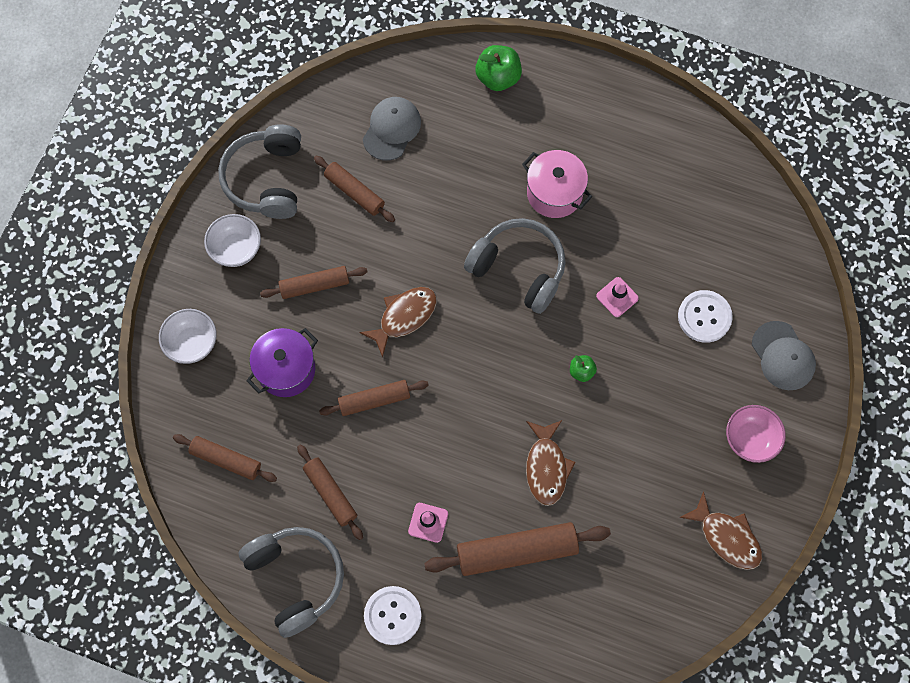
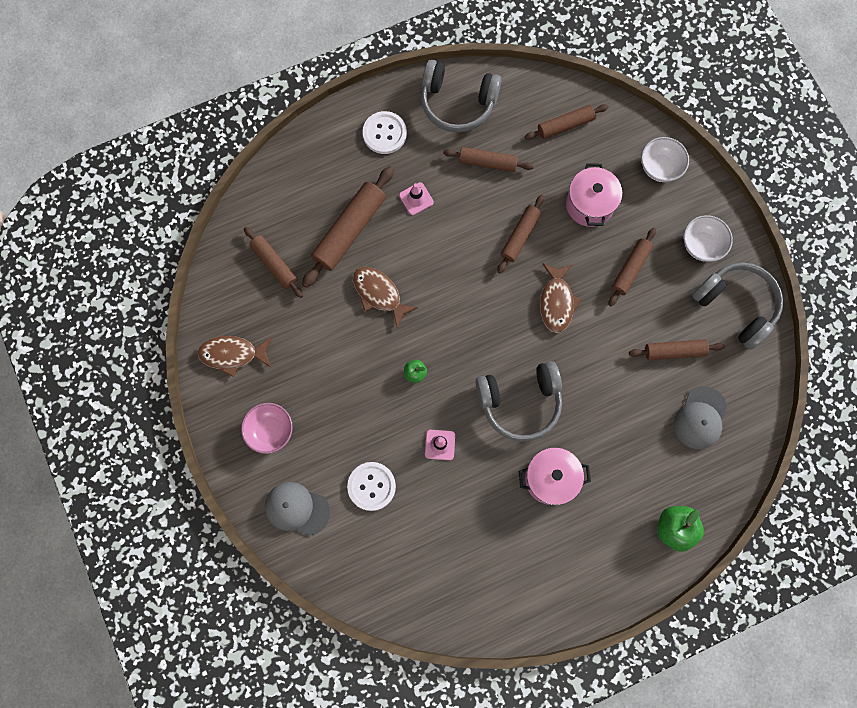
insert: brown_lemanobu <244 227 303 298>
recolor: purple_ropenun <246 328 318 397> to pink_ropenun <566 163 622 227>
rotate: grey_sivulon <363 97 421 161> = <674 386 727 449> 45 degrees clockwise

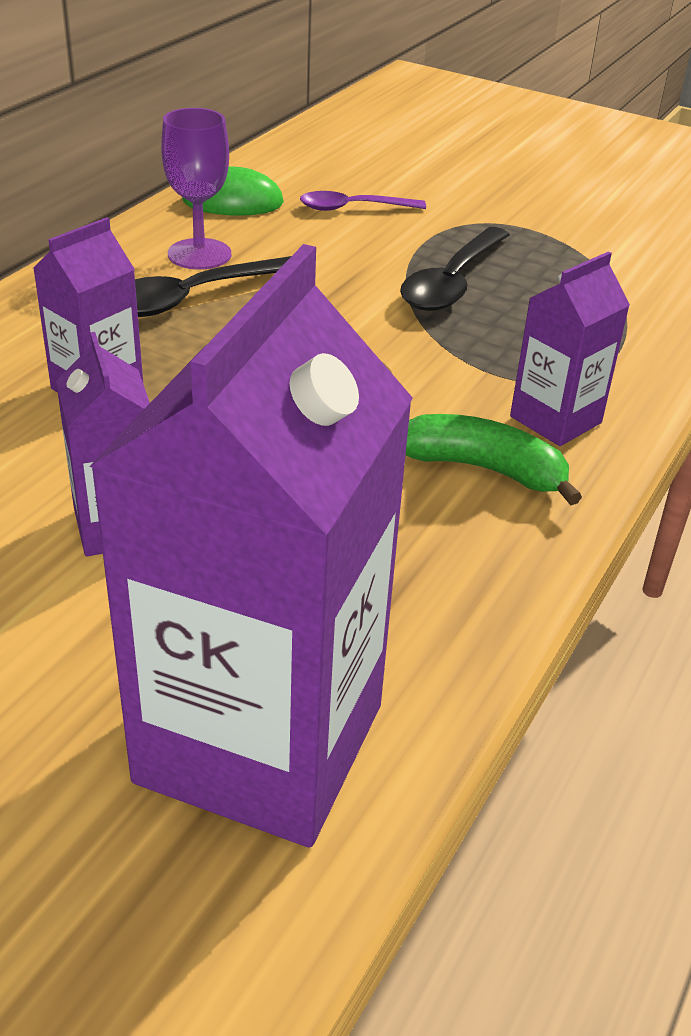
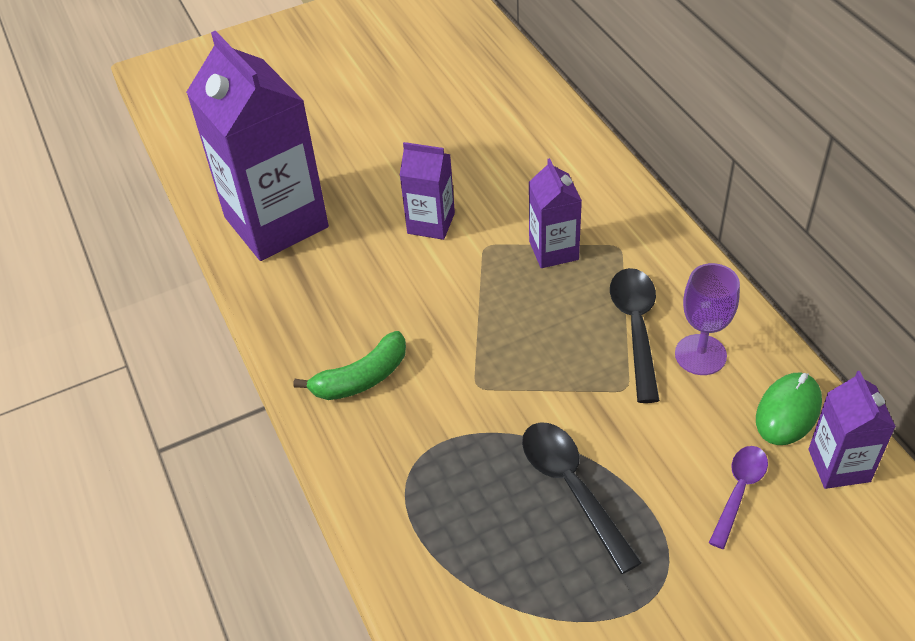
move: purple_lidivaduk <510 251 630 446> to <808 371 896 489>

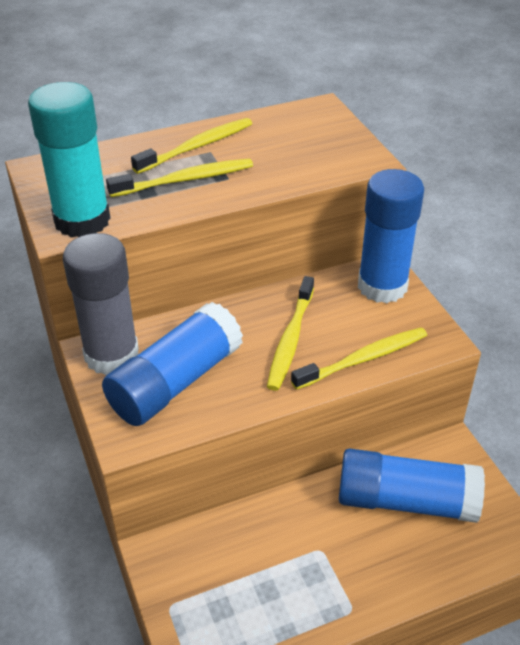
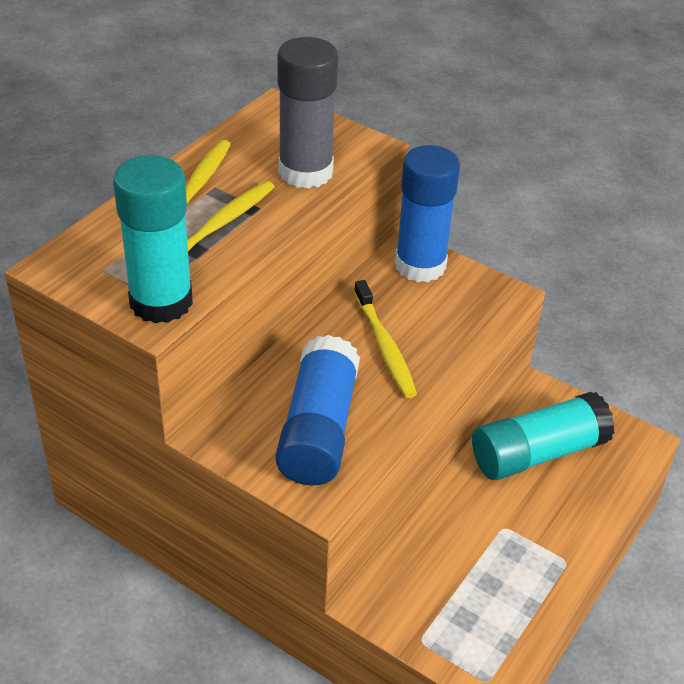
delete: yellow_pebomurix <291 327 427 390>
move: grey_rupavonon <63 233 139 375> to <277 37 338 189>
recolor: blue_rupavonon <339 448 485 523> to turquoise_rupavonon <472 392 615 480>

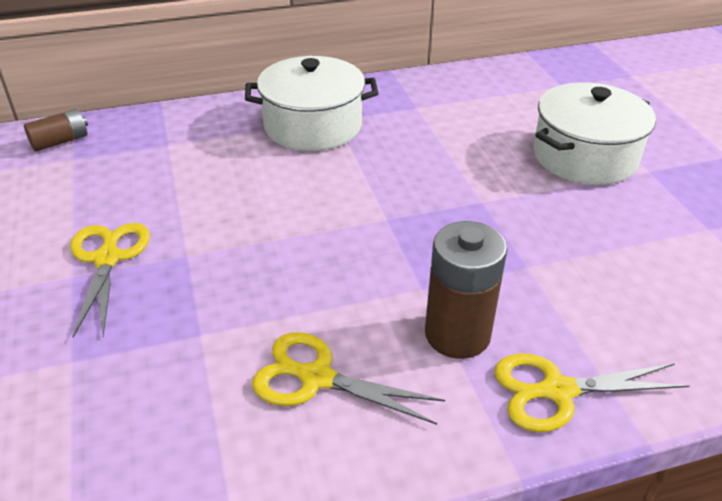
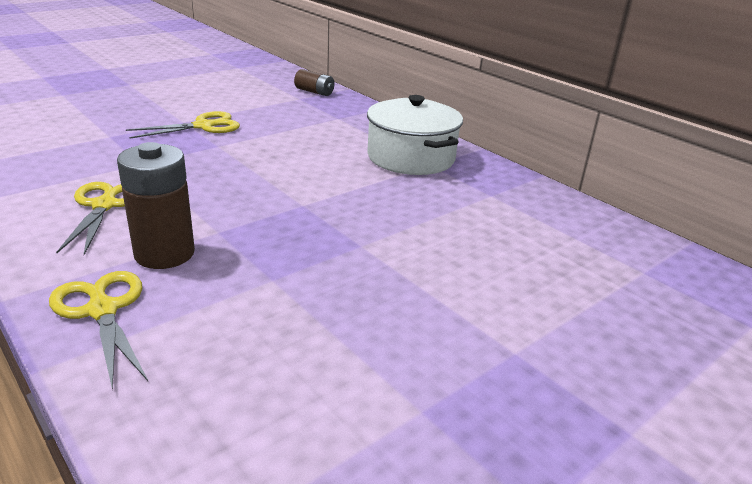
delete: white_ropenun <533 82 656 185>

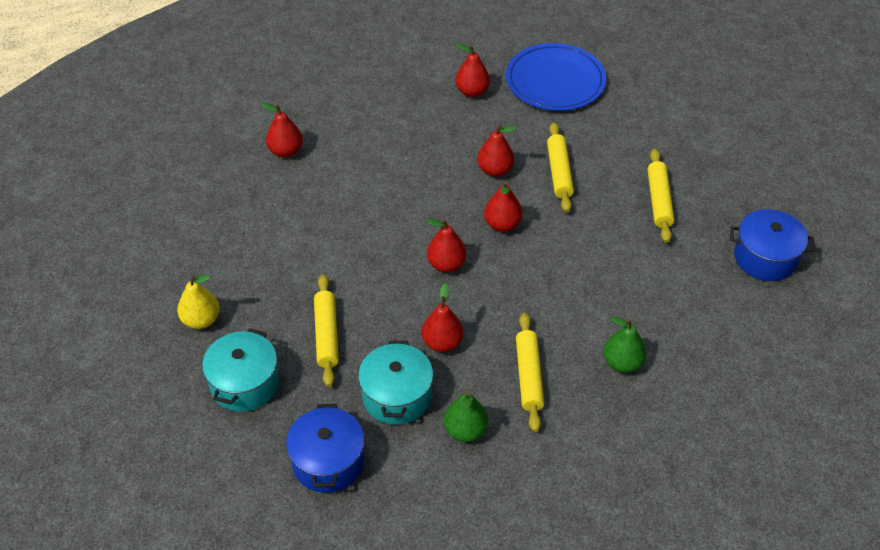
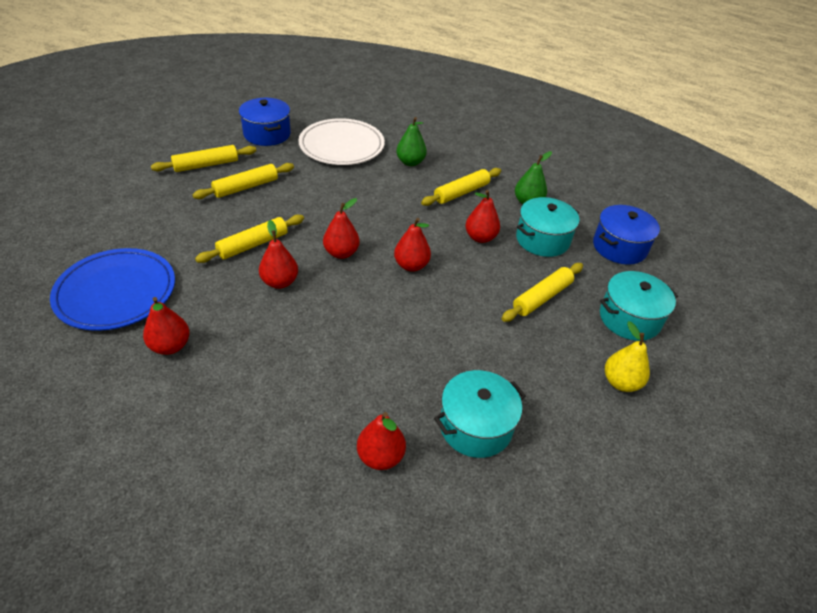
insert: yellow_lemanobu <151 145 256 172>; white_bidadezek <298 118 385 165>; turquoise_ropenun <434 370 526 458>

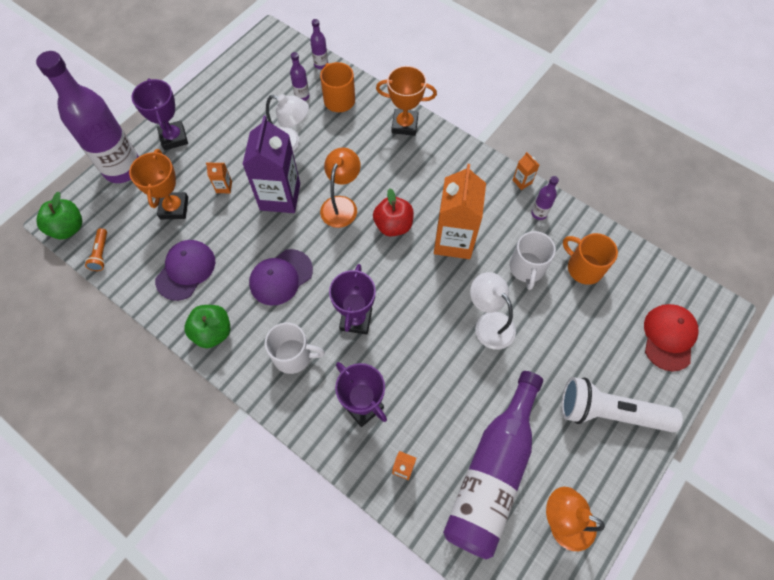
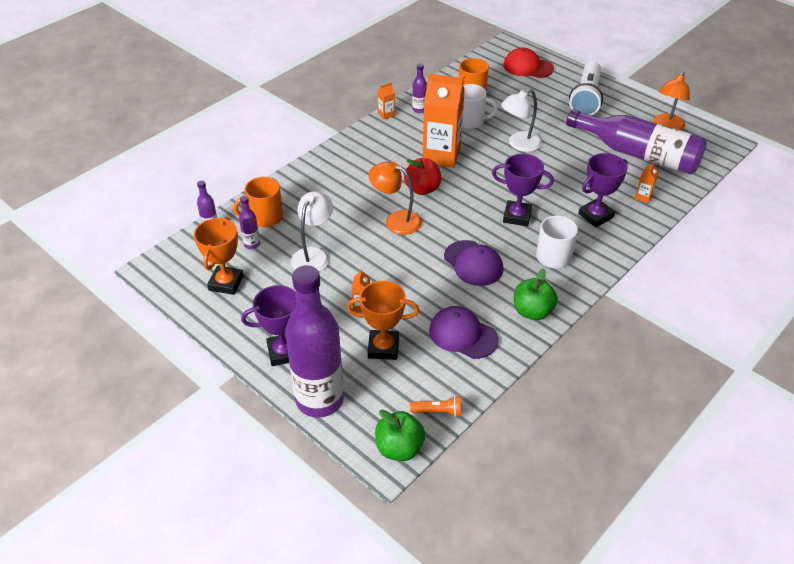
delete: purple_lidivaduk <242 115 300 213>
move: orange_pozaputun <376 66 437 136> to <194 217 244 295>

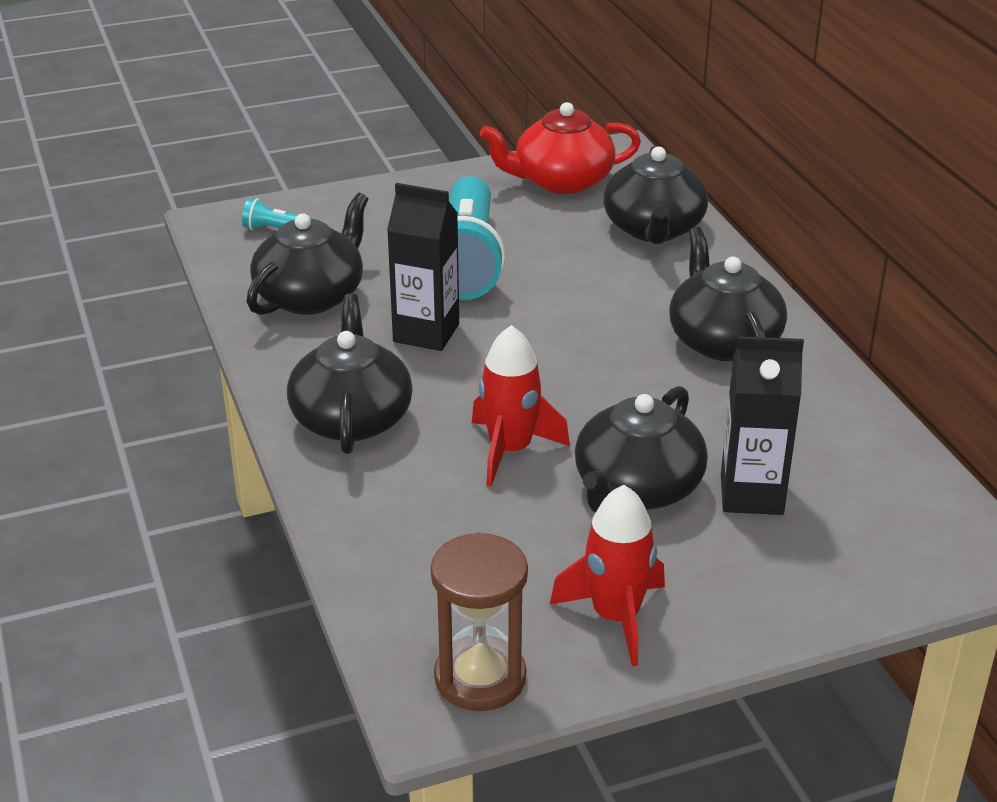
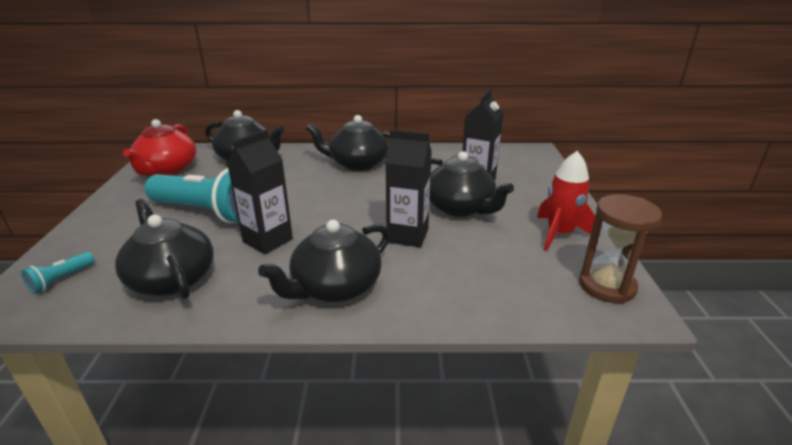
replace: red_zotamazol <472 325 570 487> to black_lidivaduk <385 130 432 247>
rotate: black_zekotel <287 294 413 454> = <258 220 390 302> 60 degrees counterclockwise

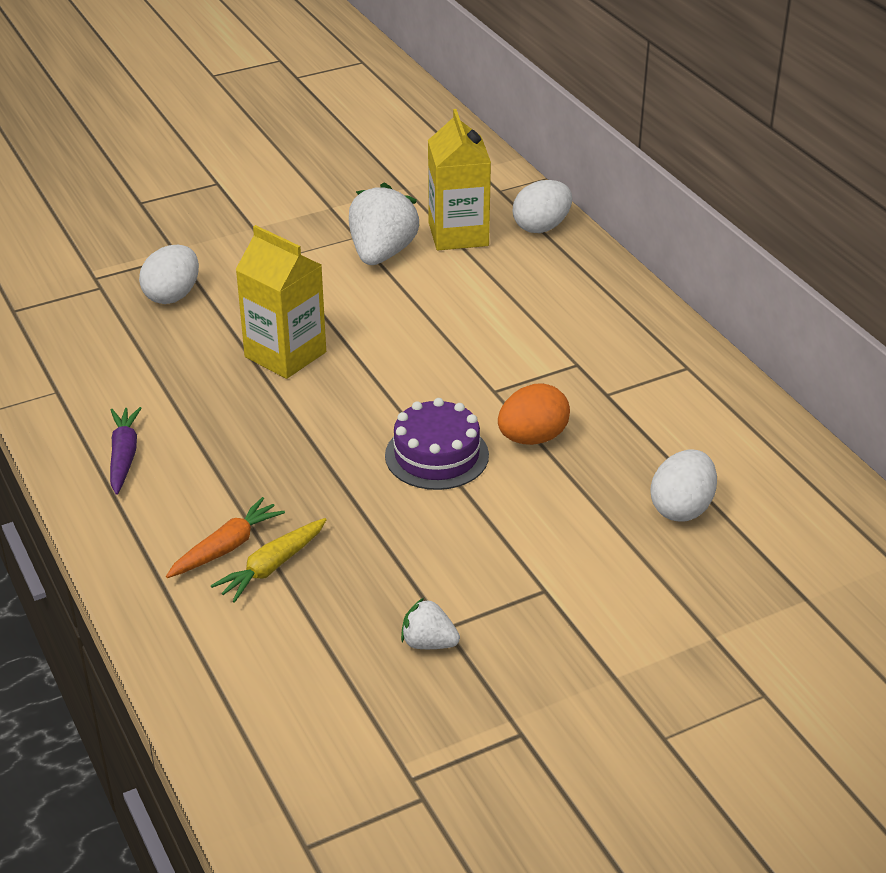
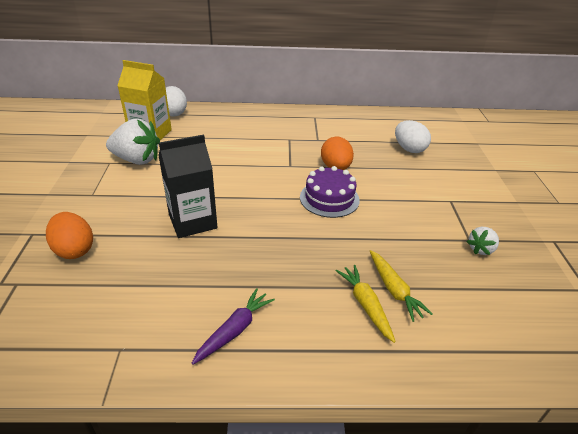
recolor: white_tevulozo <139 245 199 304> to orange_tevulozo <46 212 93 259>; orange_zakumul <166 497 285 578> to yellow_zakumul <336 265 396 343>; yellow_lidivaduk <235 225 326 379> to black_lidivaduk <158 135 217 238>
rotate: purple_zakumul <110 407 142 495> = <192 288 275 365> 105 degrees clockwise; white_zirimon <349 183 420 265> = <106 119 160 165> 150 degrees clockwise

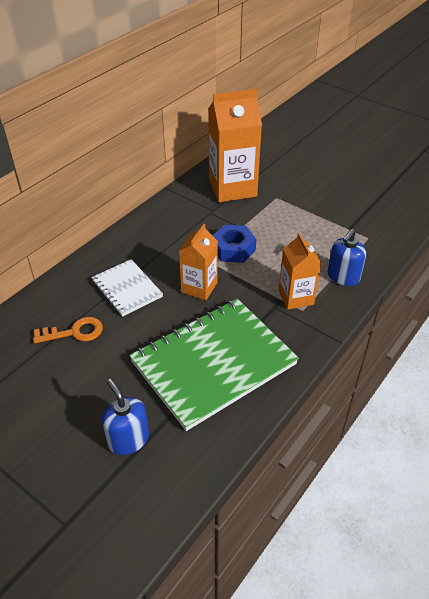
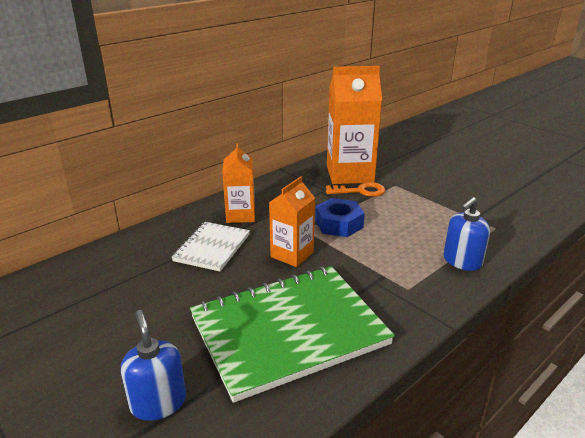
move: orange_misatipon <33 317 103 344> to <326 182 385 197>; orange_lidivaduk <279 233 322 310> to <222 143 255 223>
rotate: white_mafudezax <91 259 163 317> = <171 222 250 272> 45 degrees clockwise

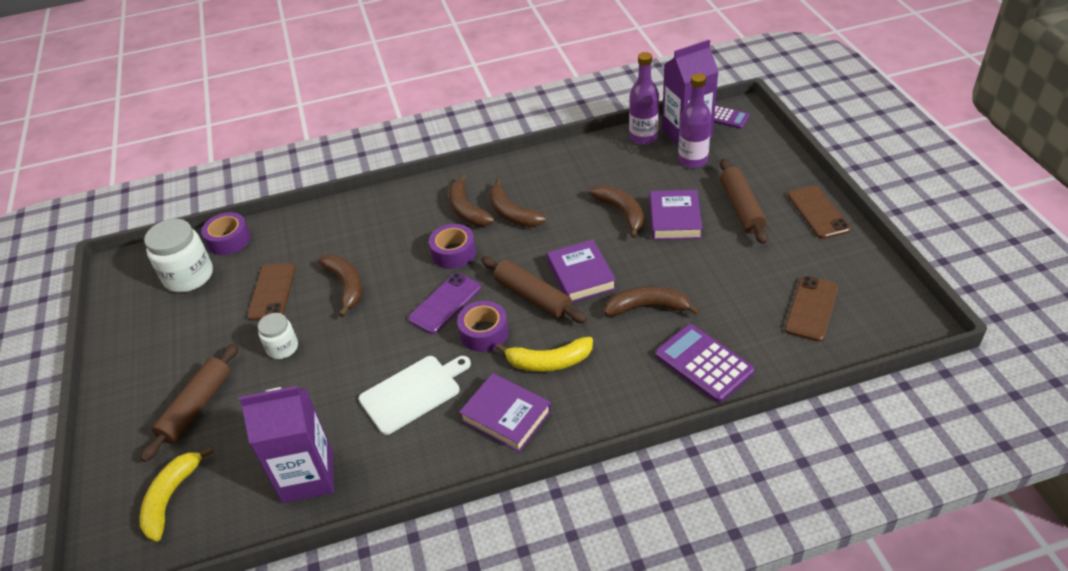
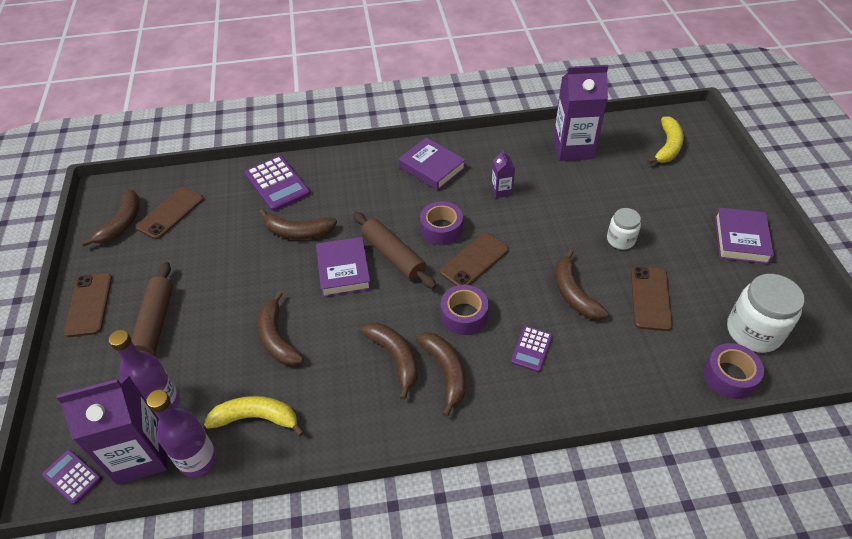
delete: brown_lemanobu <140 343 239 462>
insert: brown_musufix <81 189 140 247>; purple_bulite <511 325 553 372>
move: yellow_musufix <496 337 593 372> to <204 396 305 436>; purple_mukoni <650 190 703 240> to <715 207 774 264>
replace: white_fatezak <359 356 471 435> to purple_lidivaduk <491 150 515 198>
recolor: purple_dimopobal <408 273 481 334> to brown_dimopobal <440 233 509 286>

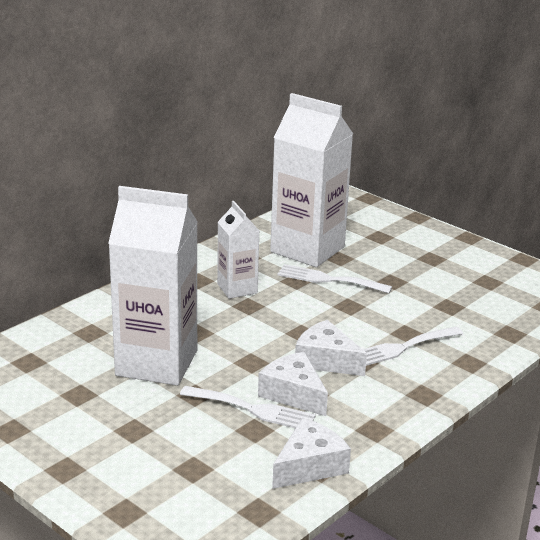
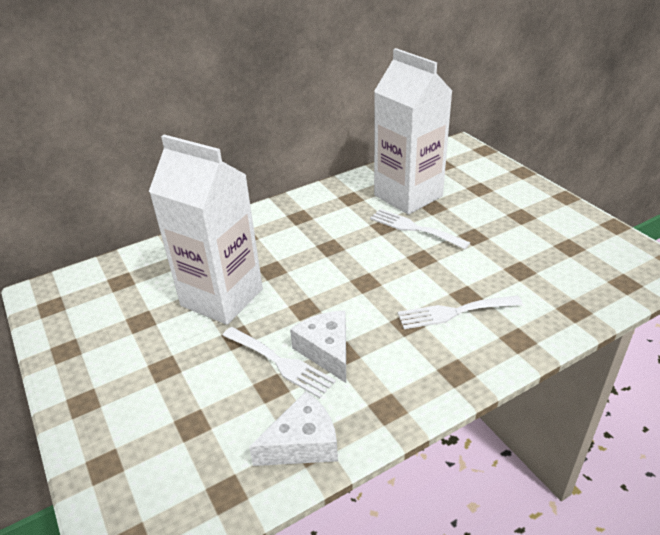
delete: white_lidivaduk <217 201 259 299>; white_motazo <295 320 367 376>

